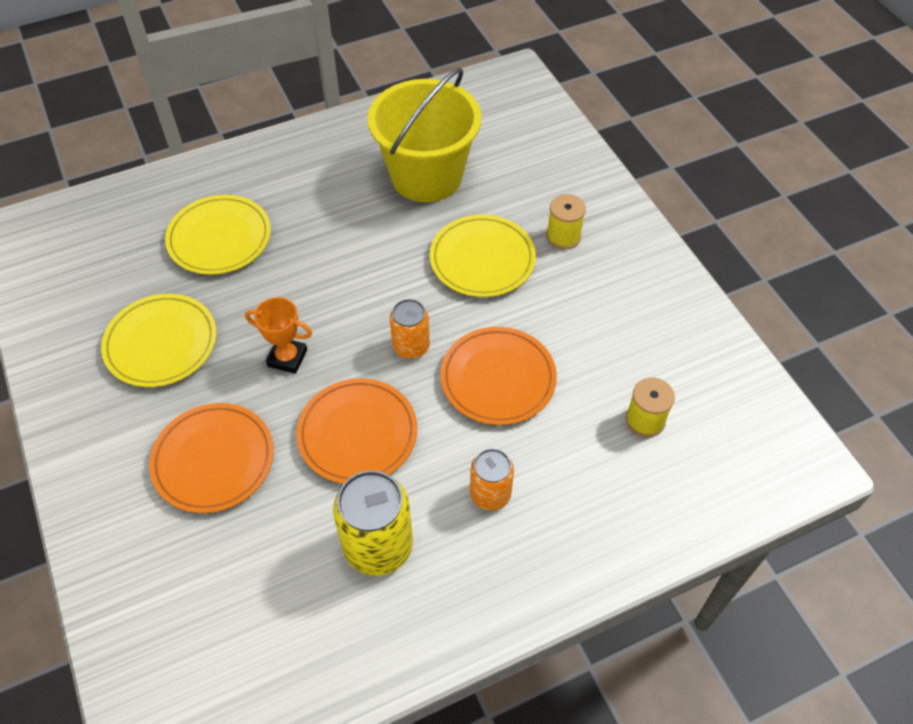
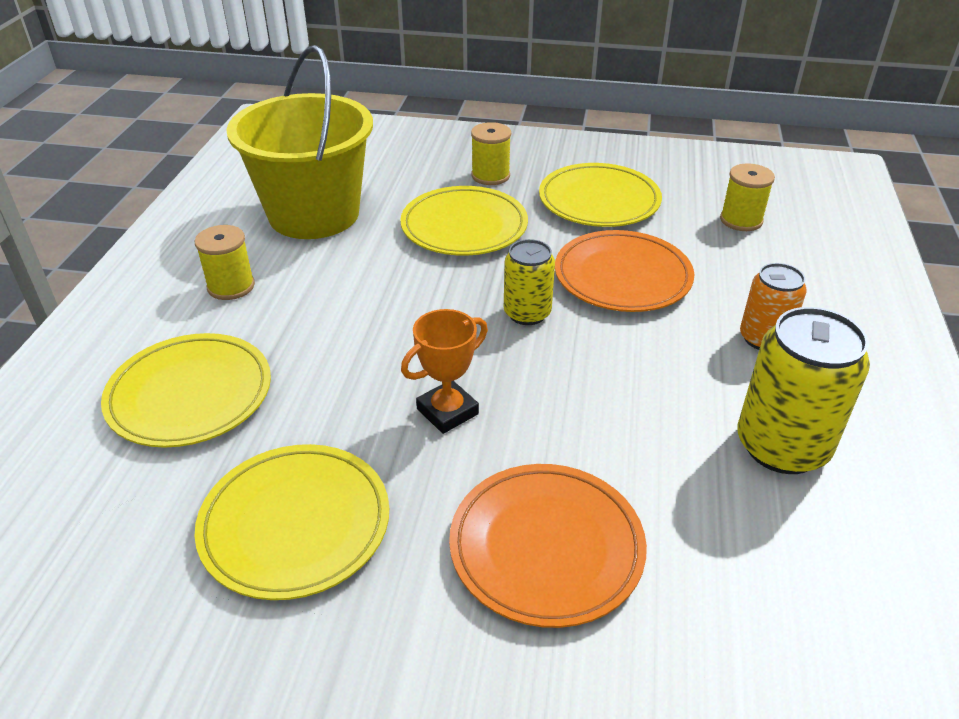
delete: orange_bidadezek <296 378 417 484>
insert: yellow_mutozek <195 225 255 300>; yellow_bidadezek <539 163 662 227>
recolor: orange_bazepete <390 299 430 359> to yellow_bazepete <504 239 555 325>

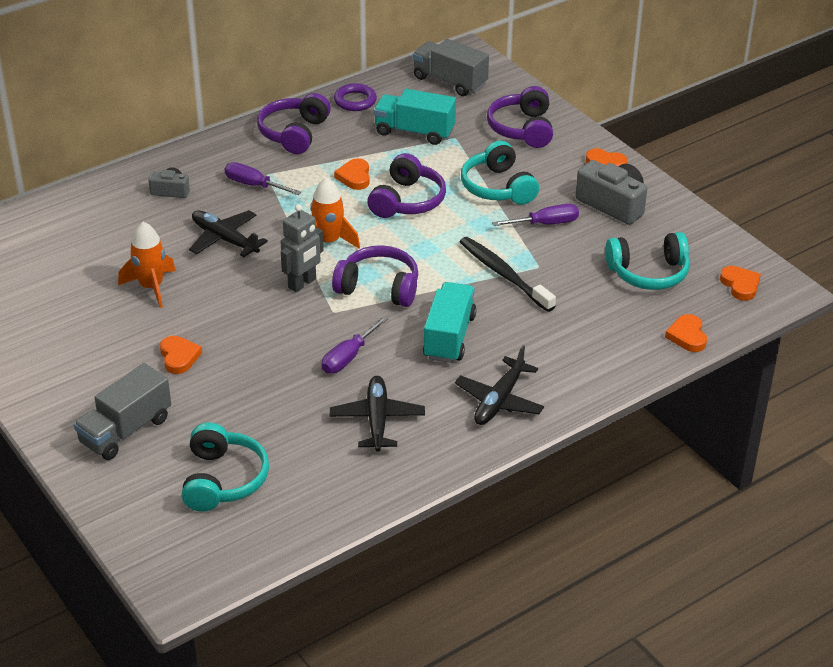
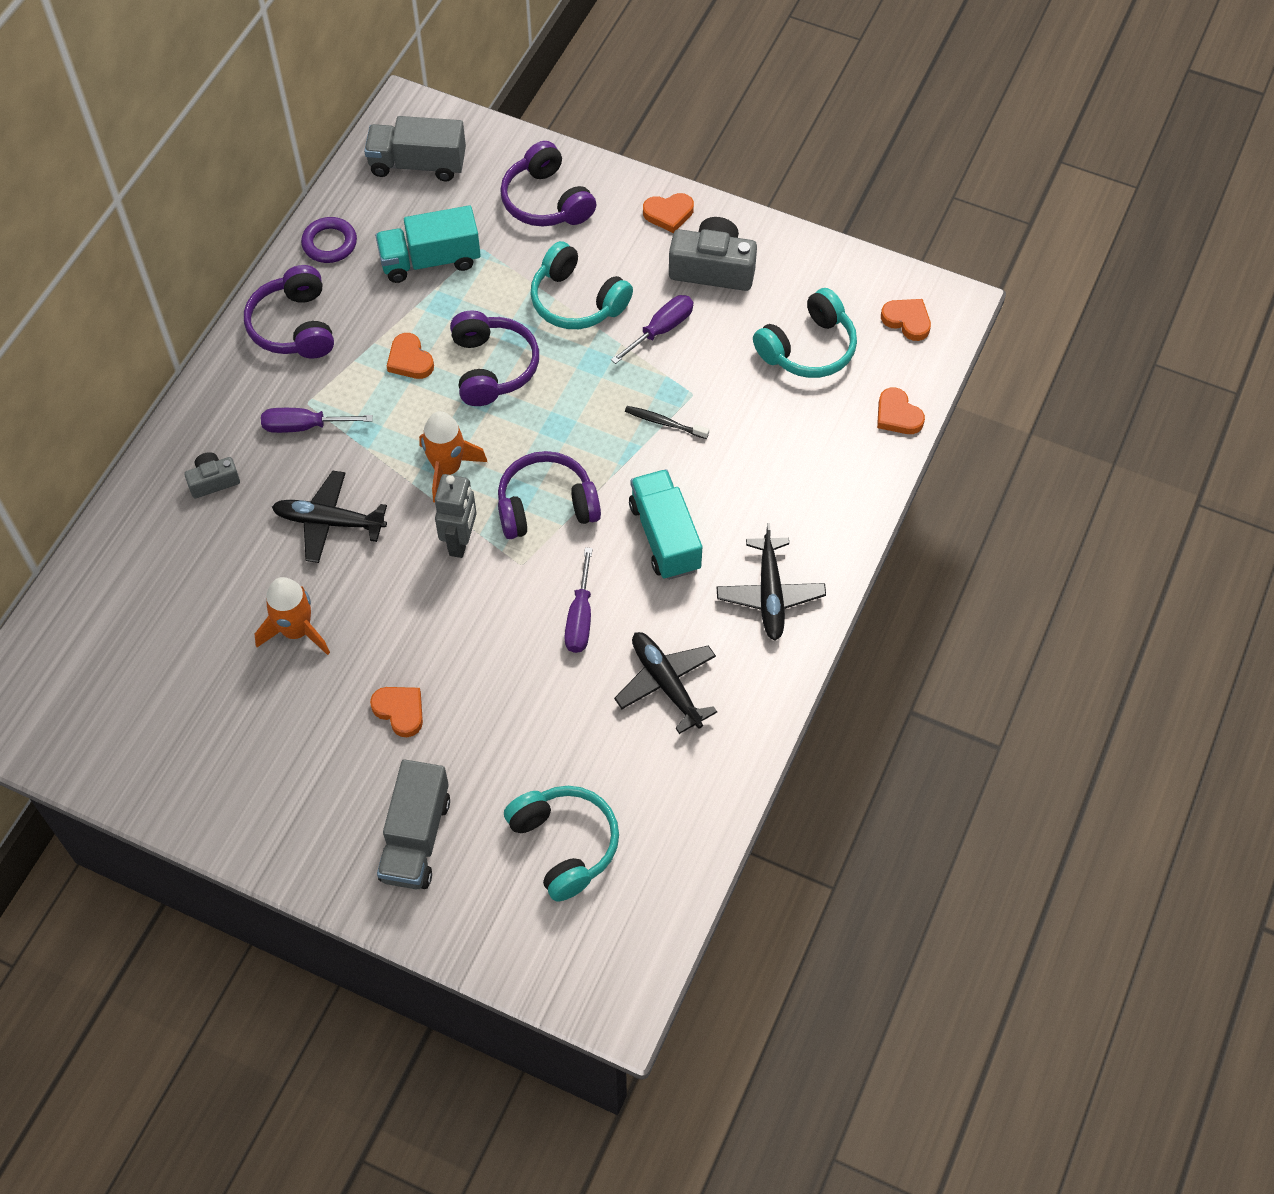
resize: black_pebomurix <460 237 556 312> = <625 406 709 439> x0.54

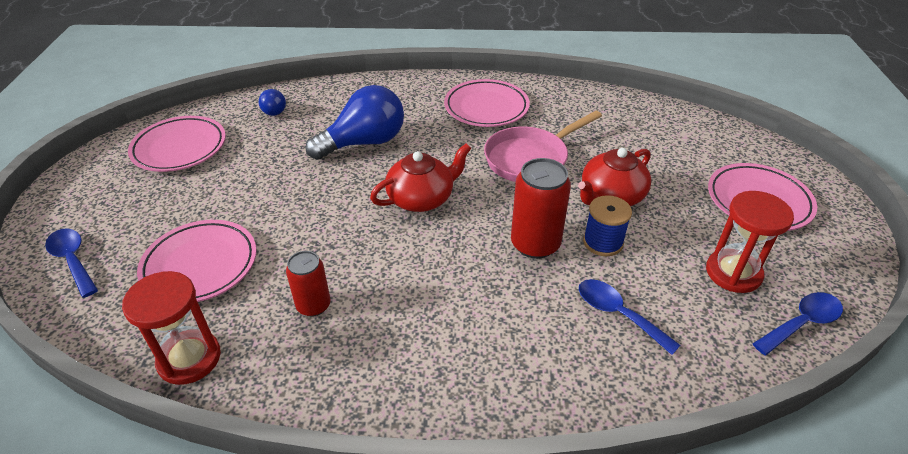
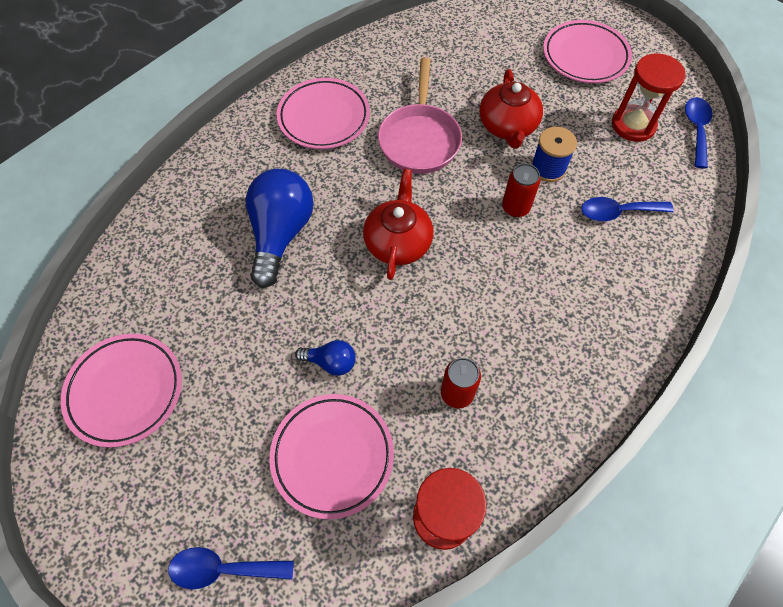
move: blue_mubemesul <259 89 286 116> to <295 340 356 376>
resize: red_bazepete <511 158 571 259> = <502 163 541 217> x0.63

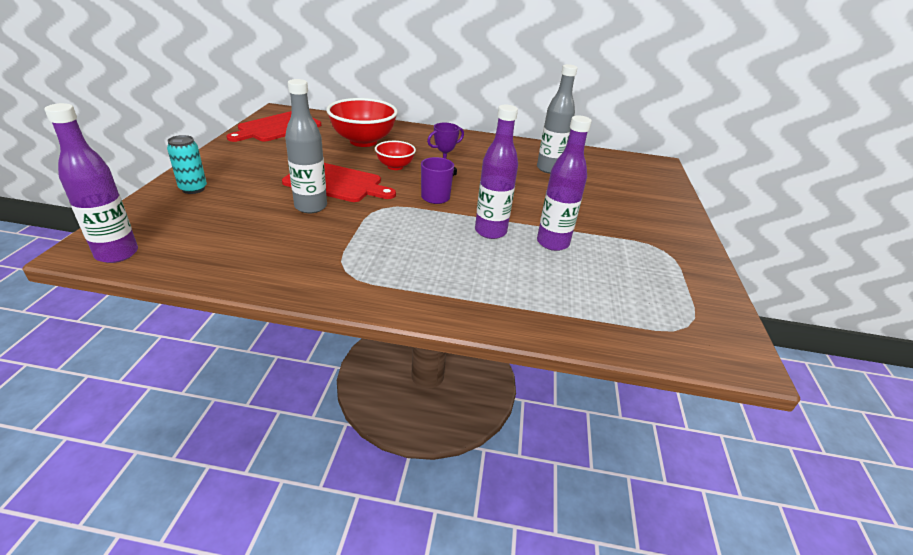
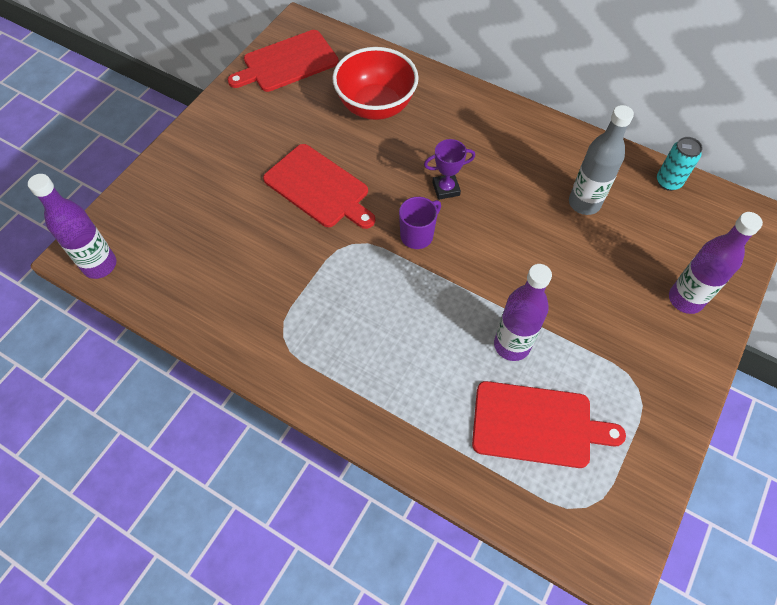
delete: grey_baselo <285 79 327 213>; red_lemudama <375 141 416 170>
insert: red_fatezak <472 381 626 468>
move: turquoise_bazepete <167 135 207 194> to <657 137 703 191>; purple_baselo <475 105 518 239> to <669 212 763 314>

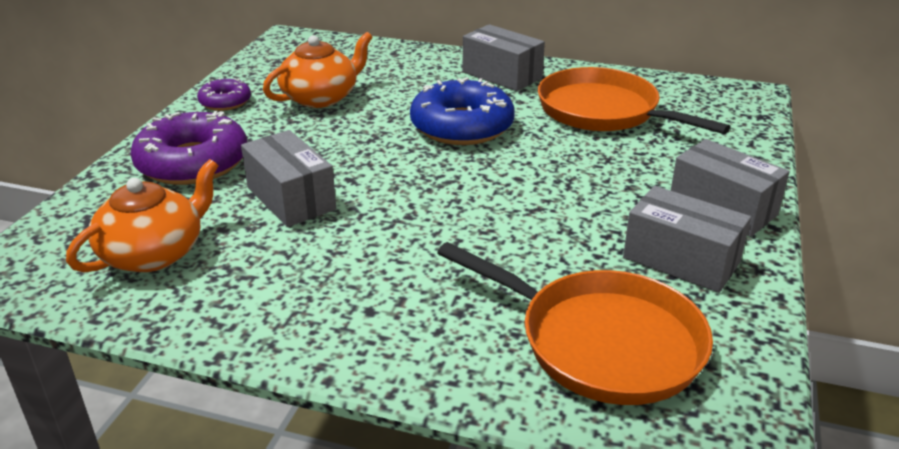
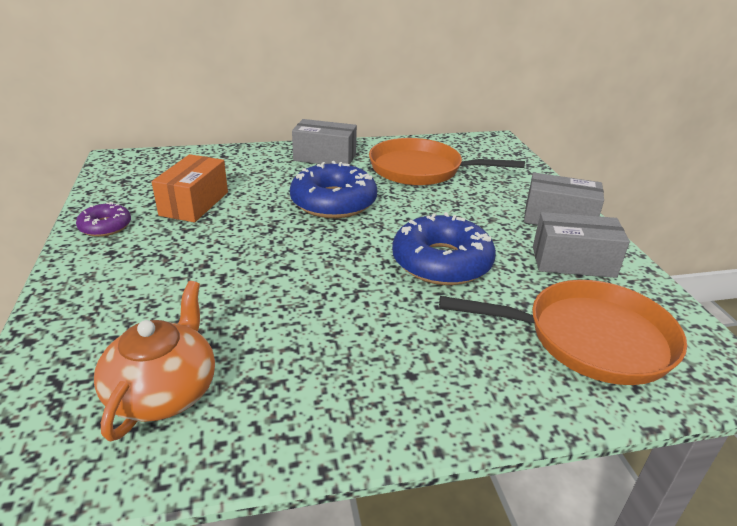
delete: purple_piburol <130 111 247 185>; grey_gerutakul <241 130 336 227>
insert: blue_piburol <392 212 496 285>
replace: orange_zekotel <263 32 373 108> to orange_gerutakul <152 154 228 222>

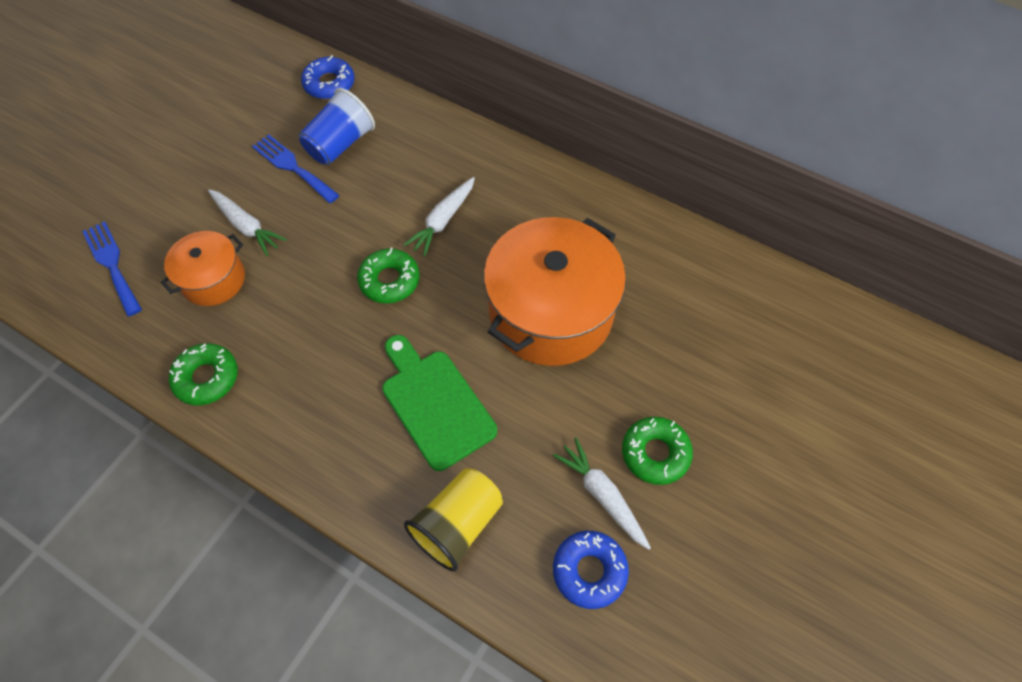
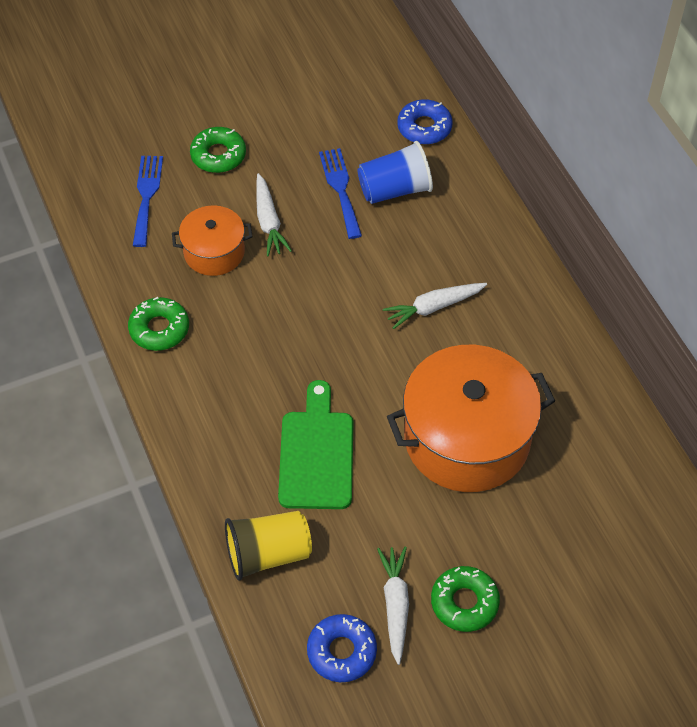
move: green_piburol <357 247 420 304> to <190 127 246 173>

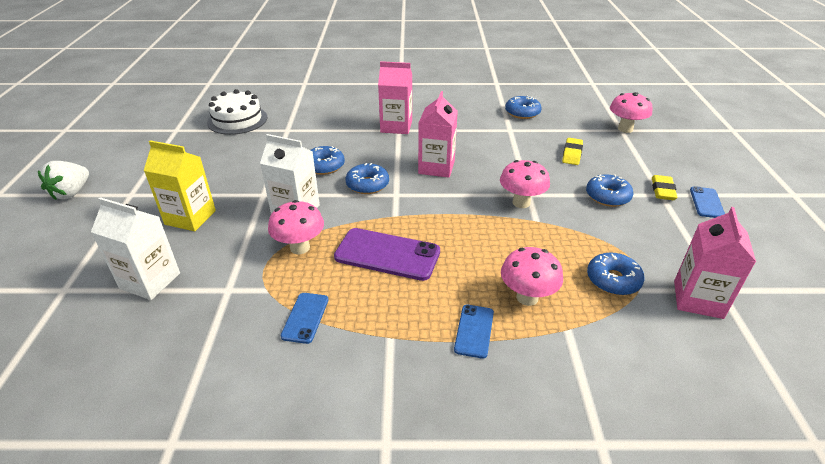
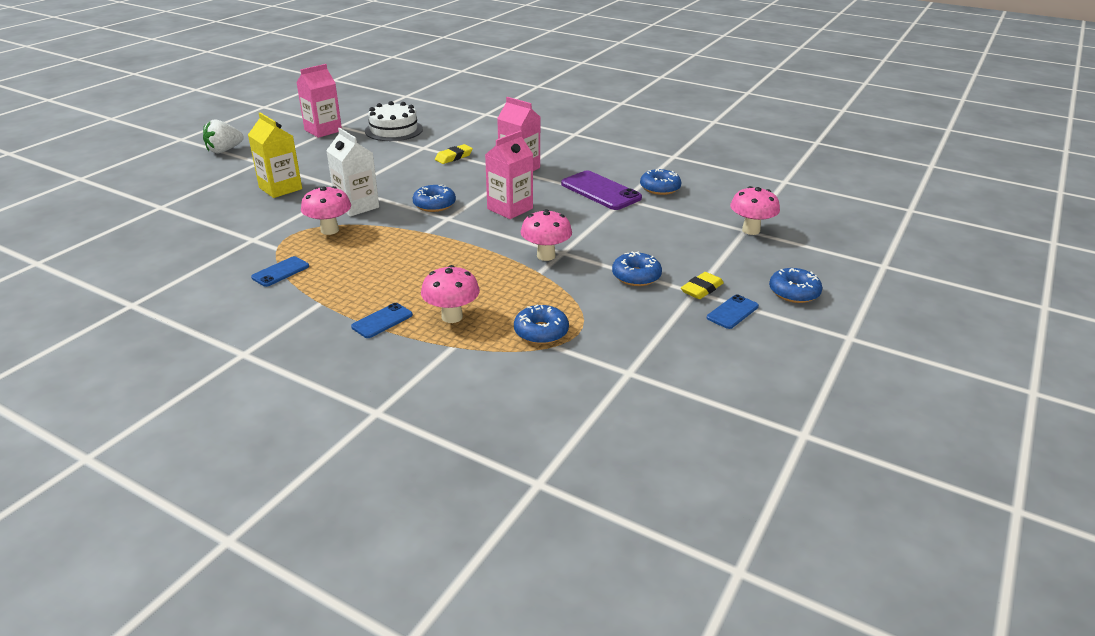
delete: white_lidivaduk <91 197 180 300>
move: blue_piburol <310 146 345 175> to <769 268 823 303>; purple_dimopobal <334 228 440 281> to <561 171 642 210>; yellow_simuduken <562 138 583 165> to <435 144 473 164>; pink_lidivaduk <674 207 756 319> to <297 64 342 138>

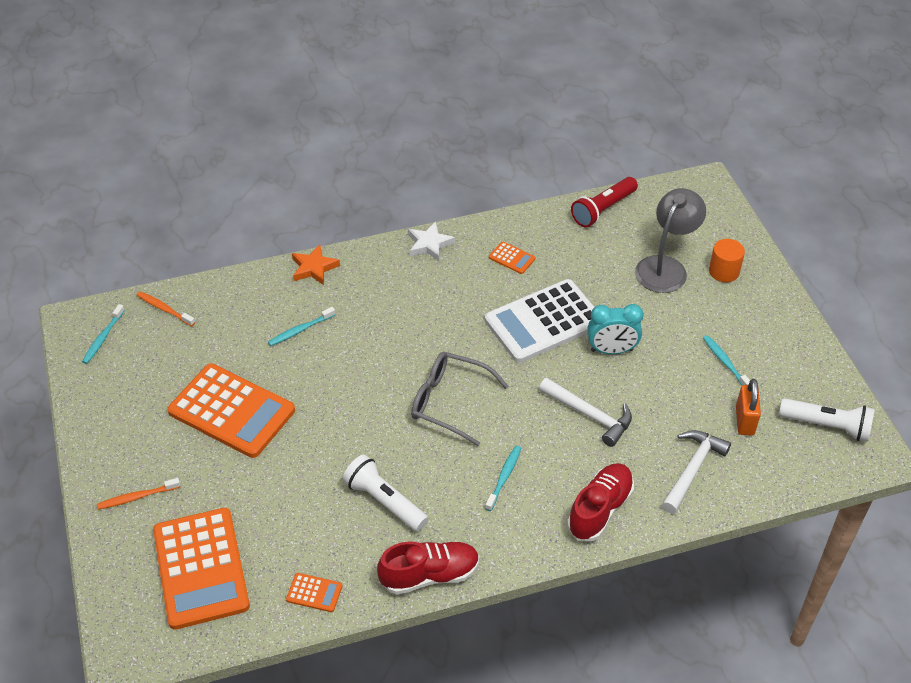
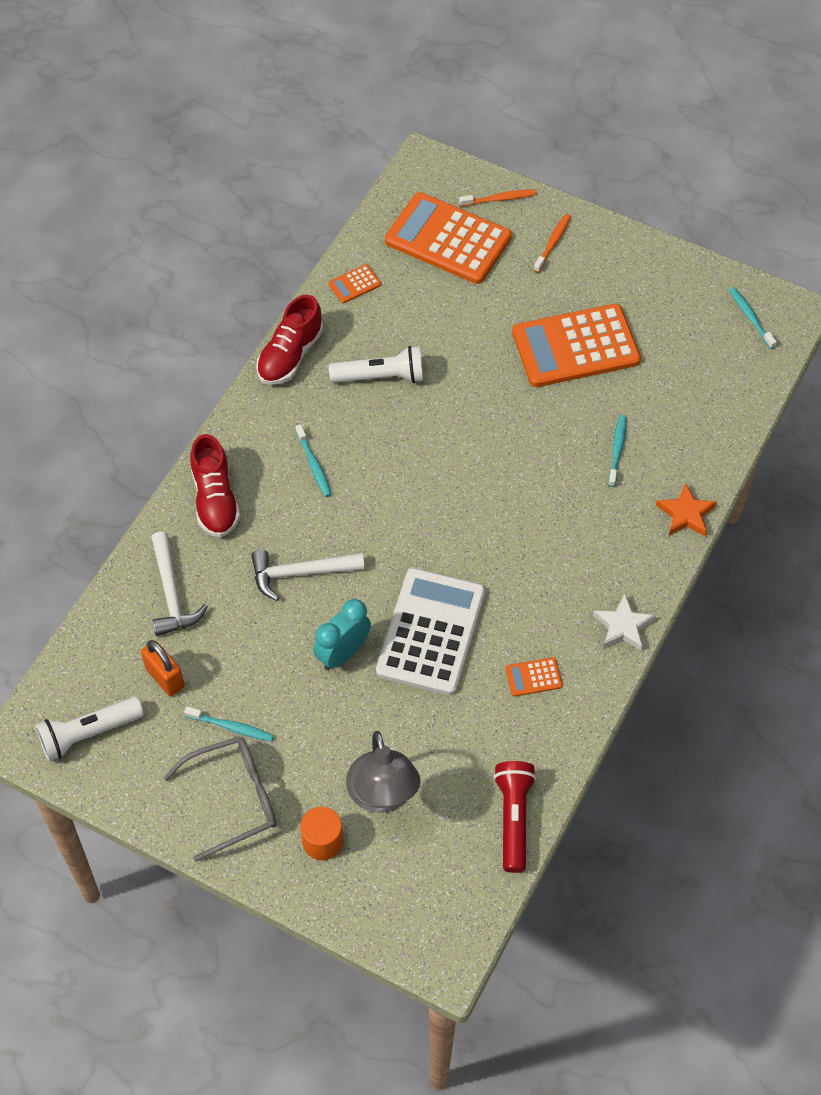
move: orange_pebomurix <137 291 195 326> to <459 190 536 207>; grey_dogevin <411 352 509 446> to <164 736 276 862>

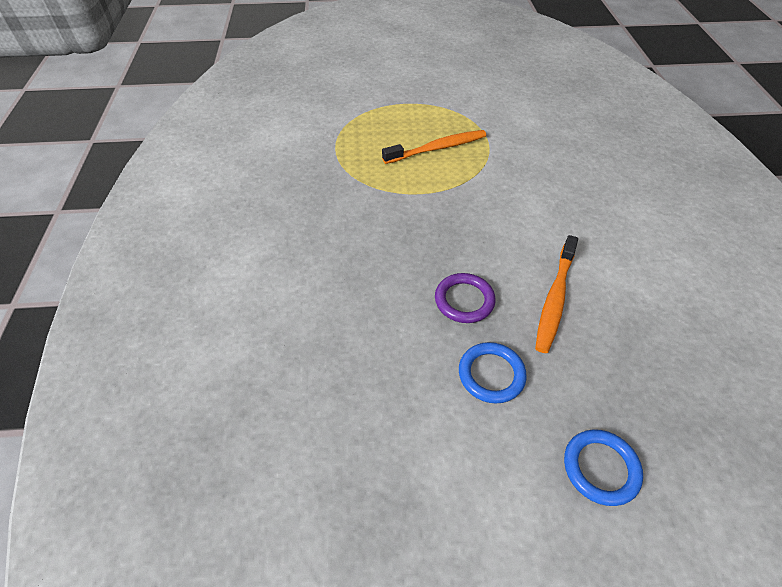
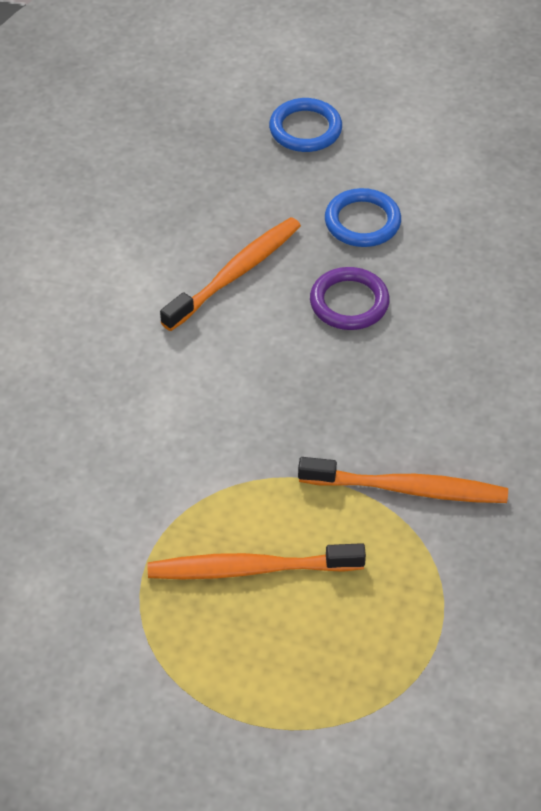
insert: orange_pebomurix <298 457 508 503>

